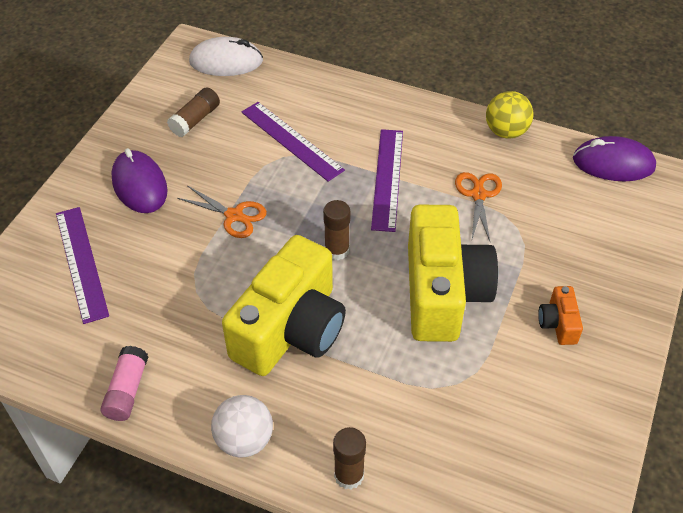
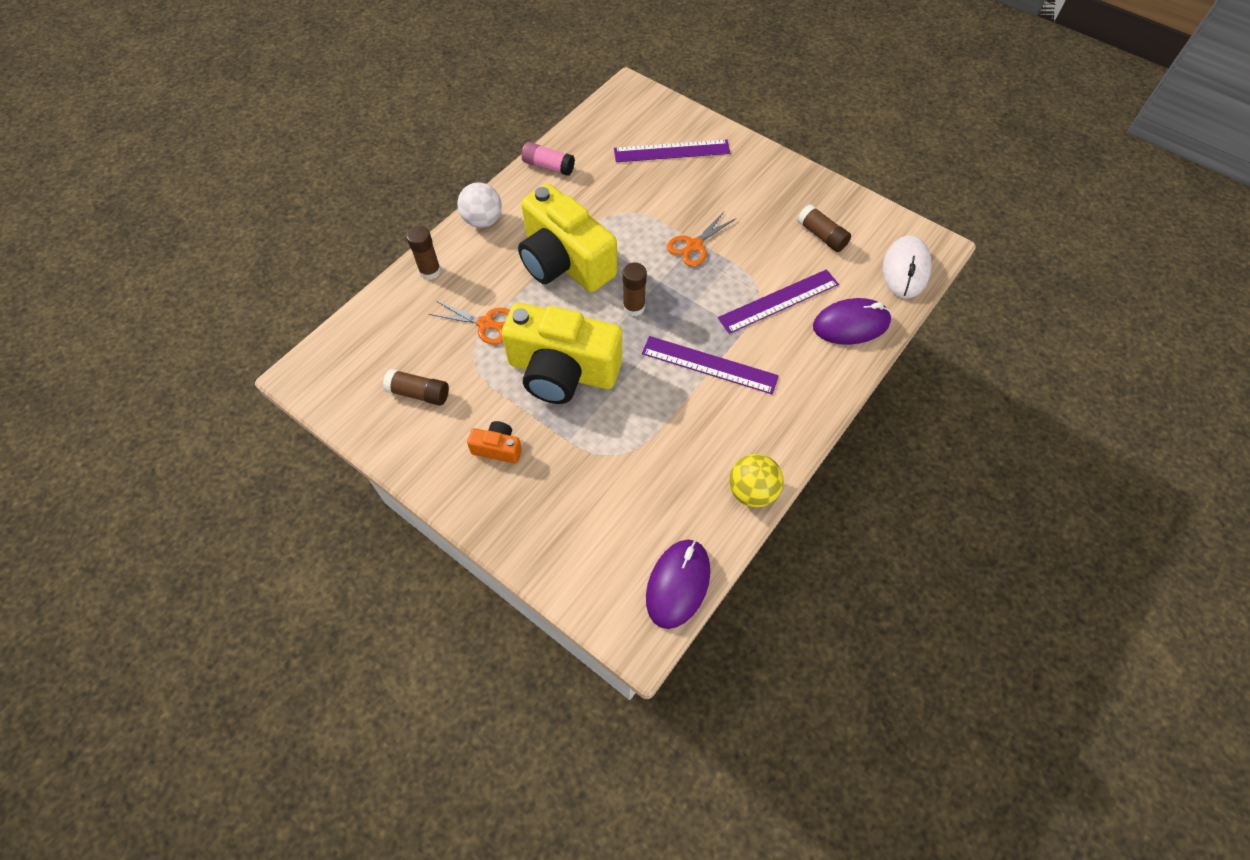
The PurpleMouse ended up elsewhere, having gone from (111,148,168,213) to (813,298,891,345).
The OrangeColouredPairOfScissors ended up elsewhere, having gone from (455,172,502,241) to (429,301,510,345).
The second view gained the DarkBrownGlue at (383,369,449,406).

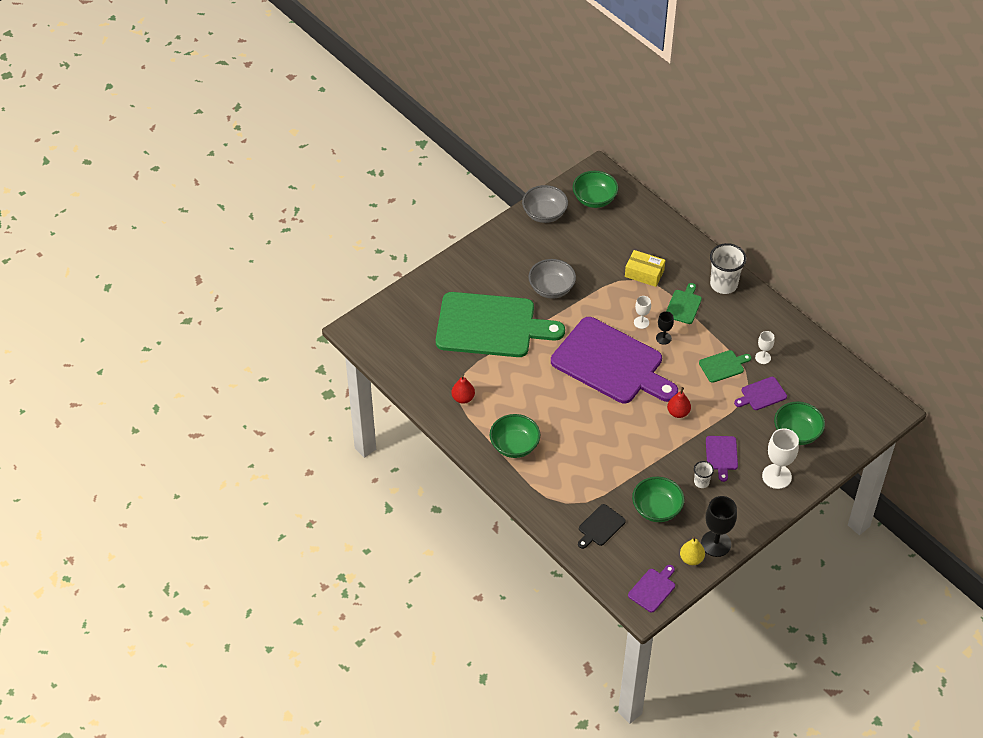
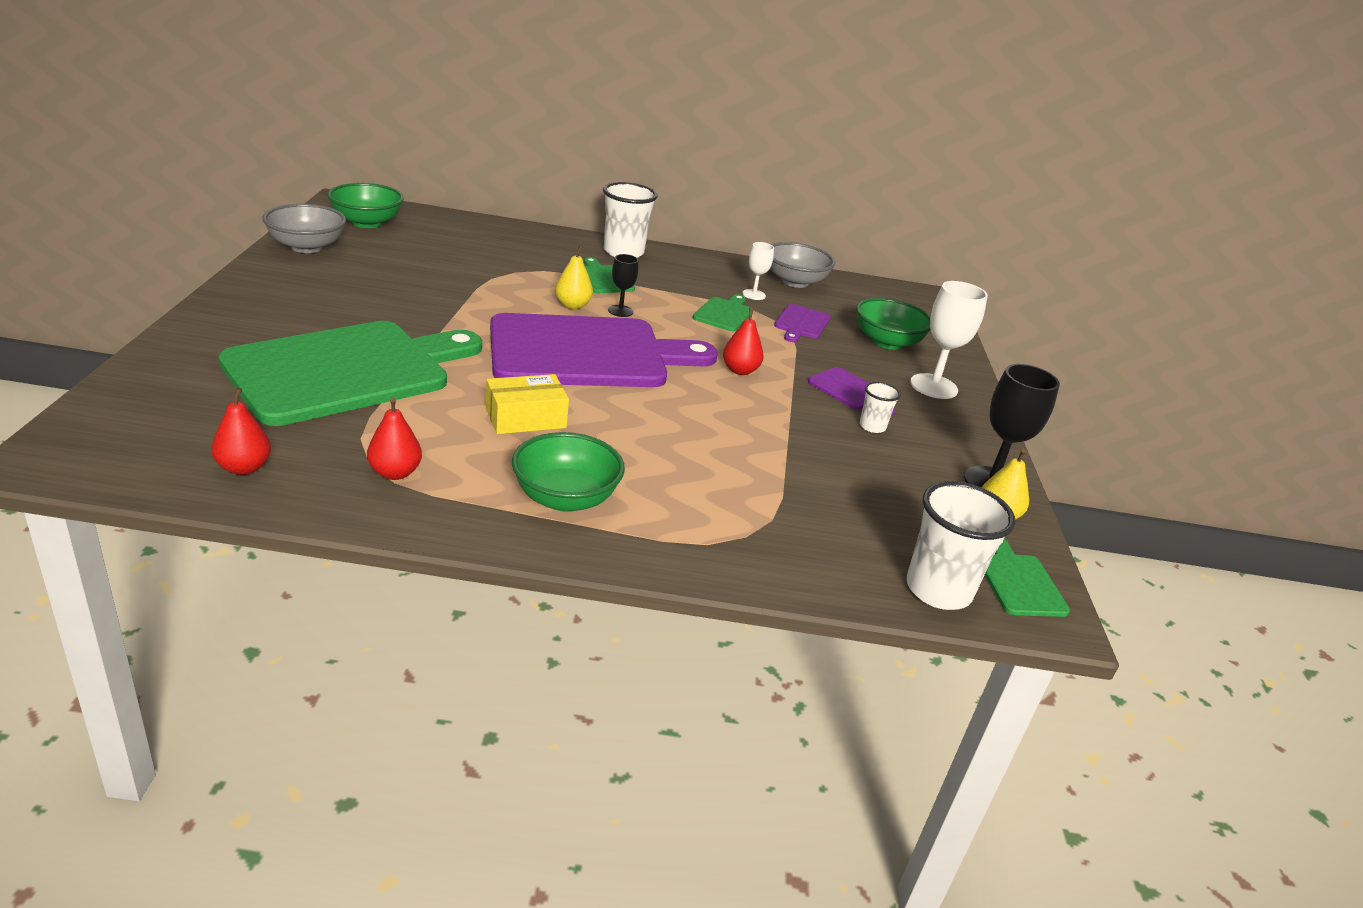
The YellowParcel ended up elsewhere, having gone from (625,250,665,287) to (486,374,569,434).
The AshGreyBowl ended up elsewhere, having gone from (528,259,576,299) to (770,242,835,288).
Where the WhiteChalice stood at (634,296,651,329), the YellowToyPear came to stand at (555,245,593,309).
The second view lost the LeafGreenBowl at (632,477,685,522).
The second view lost the JetBlackChoppingBoard at (578,504,626,549).
What was the PurpleChoppingBoard at (628,565,675,612) turned into the LeafGreenChoppingBoard at (985,538,1070,617).
The second view gained the CrimsonToyPear at (211,387,271,475).
The second view gained the WhiteTumbler at (907,481,1016,610).

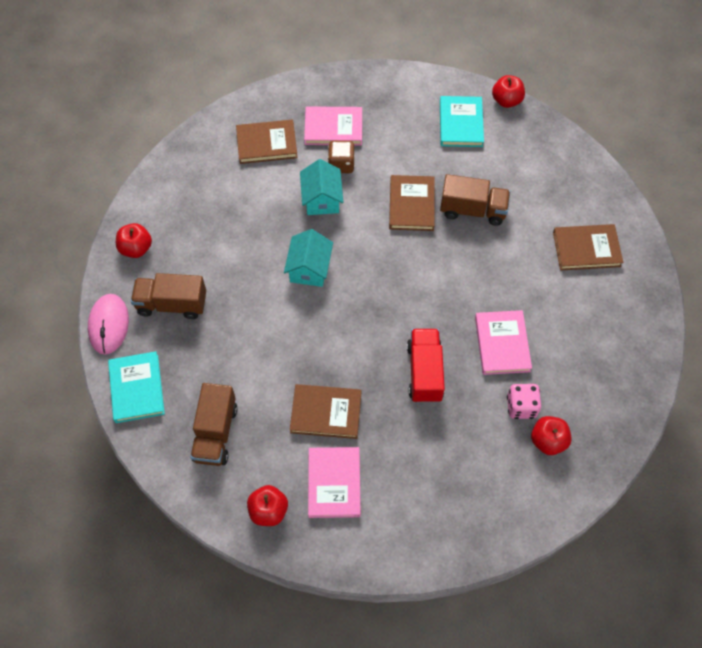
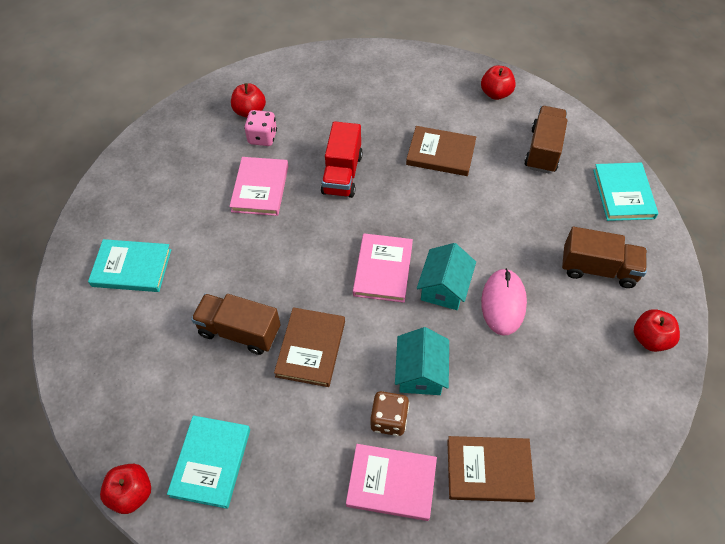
What was the DarkBrownHardcover at (553,224,623,270) turned into the TealHardcover at (88,239,171,292).
The RosyMouse ended up elsewhere, having gone from (88,294,129,355) to (481,268,527,336).
The RosyHardcover ended up elsewhere, having gone from (308,447,361,518) to (353,233,413,303).

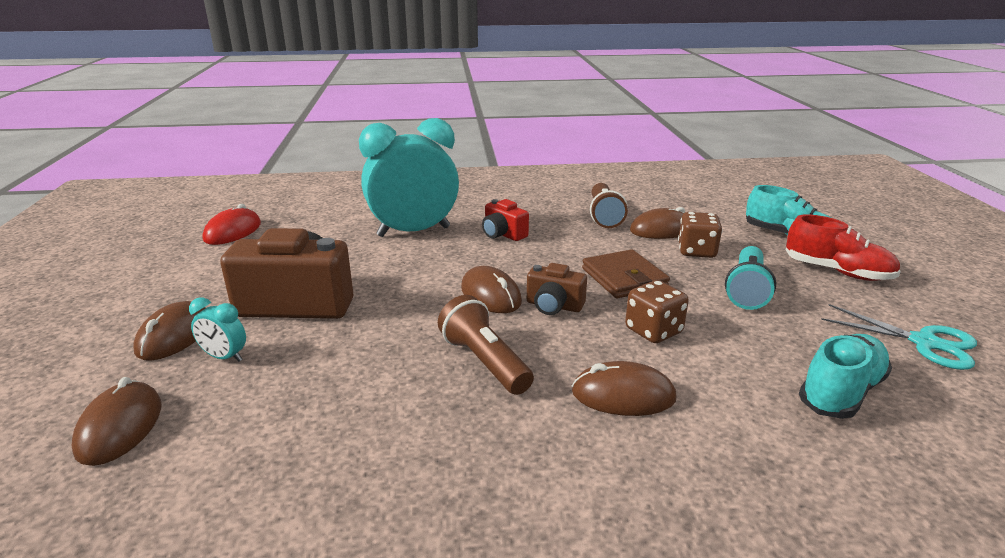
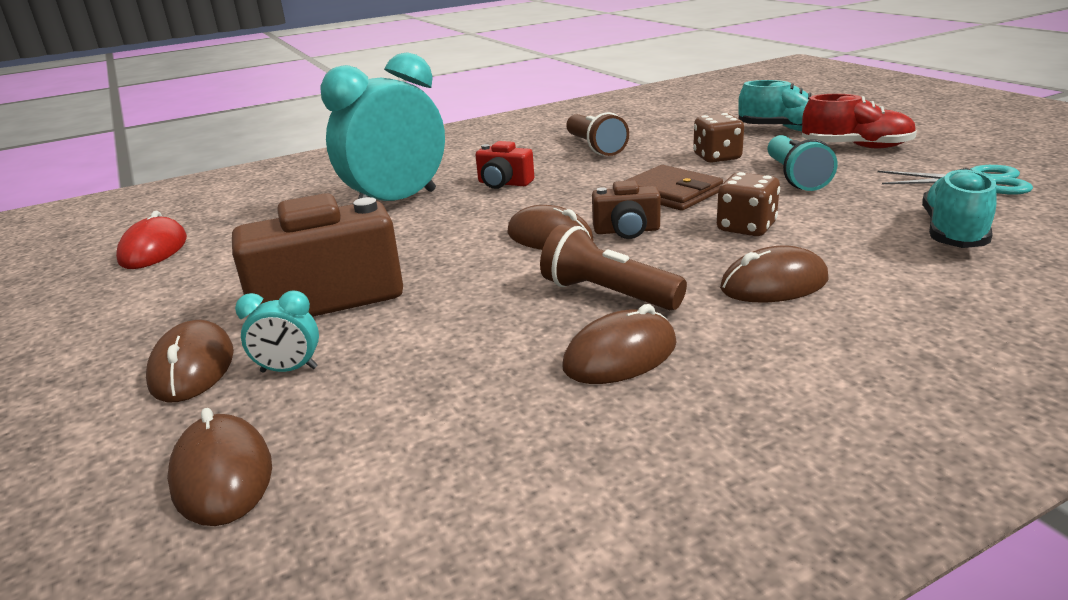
The DarkBrownMouse ended up elsewhere, having gone from (630,207,685,239) to (562,304,677,384).

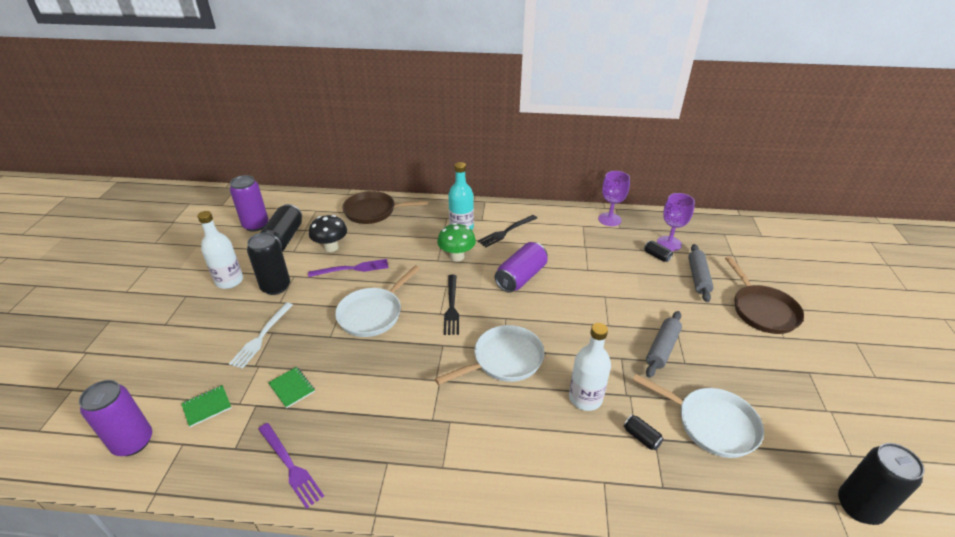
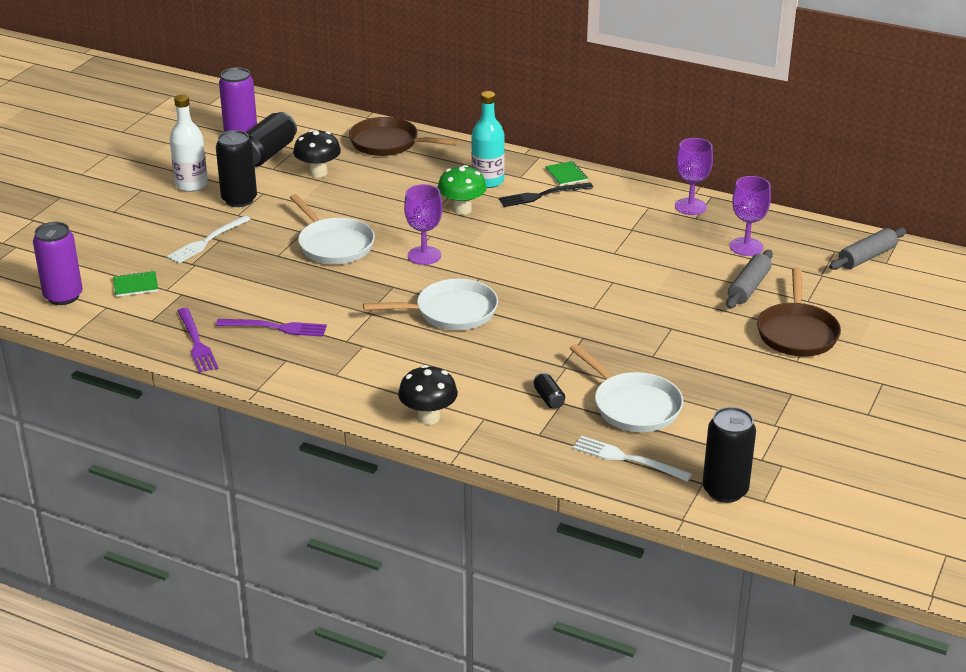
The second view lost the JetBlackCan at (644,240,673,262).
The second view lost the PurpleCan at (495,242,548,293).
The PurpleTableFork ended up elsewhere, having gone from (308,259,388,277) to (216,319,327,337).
The WhiteSkillet at (335,266,420,337) ended up facing another way, 90 degrees counterclockwise from before.
Where the JetBlackTableFork stood at (444,275,459,335), the PurpleChalice came to stand at (404,184,442,265).
The AshGreyPastryRoller ended up elsewhere, having gone from (646,311,682,378) to (829,228,906,270).
The second view lost the WhiteFlask at (569,323,611,411).
The LeafGreenNotebook ended up elsewhere, having gone from (268,367,315,408) to (545,161,588,186).
The second view gained the JetBlackFungus at (398,365,458,425).
The second view gained the WhiteTableFork at (573,436,692,482).

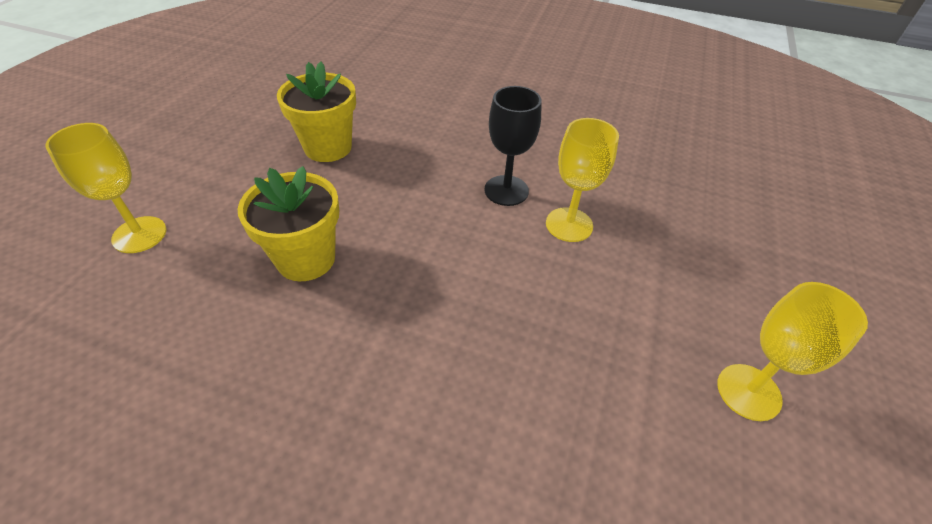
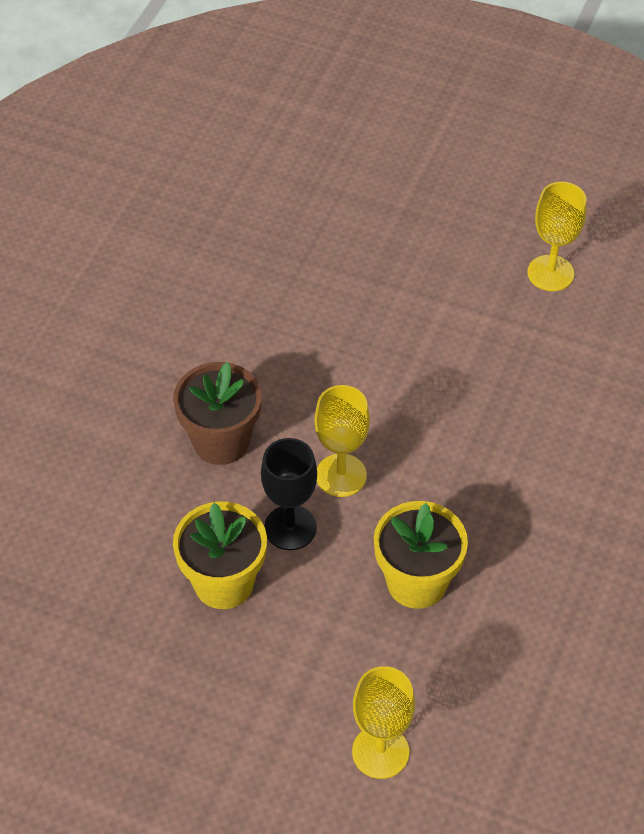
The JetBlackChalice ended up elsewhere, having gone from (484,86,541,206) to (261,438,317,550).
The YellowChalice ended up elsewhere, having gone from (546,118,619,242) to (315,385,370,497).
The second view gained the DarkBrownPottedPlant at (173,362,262,465).

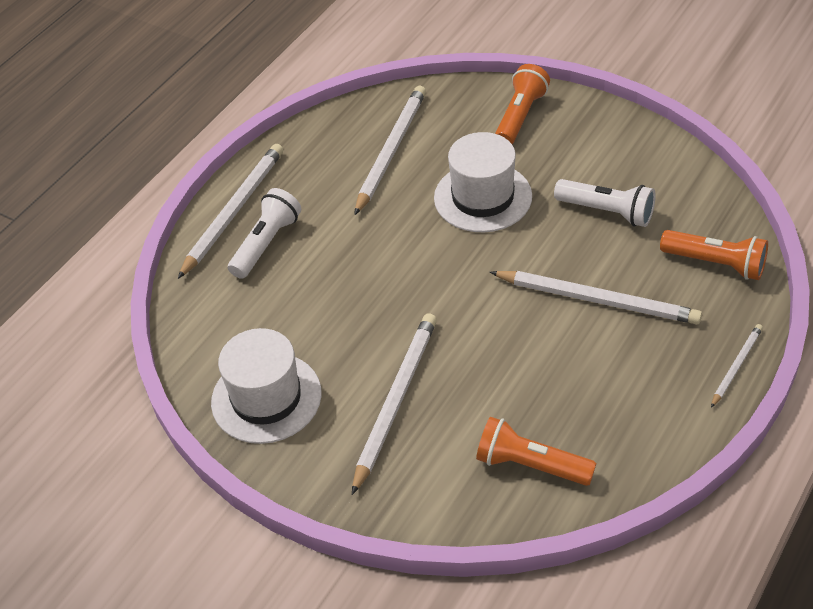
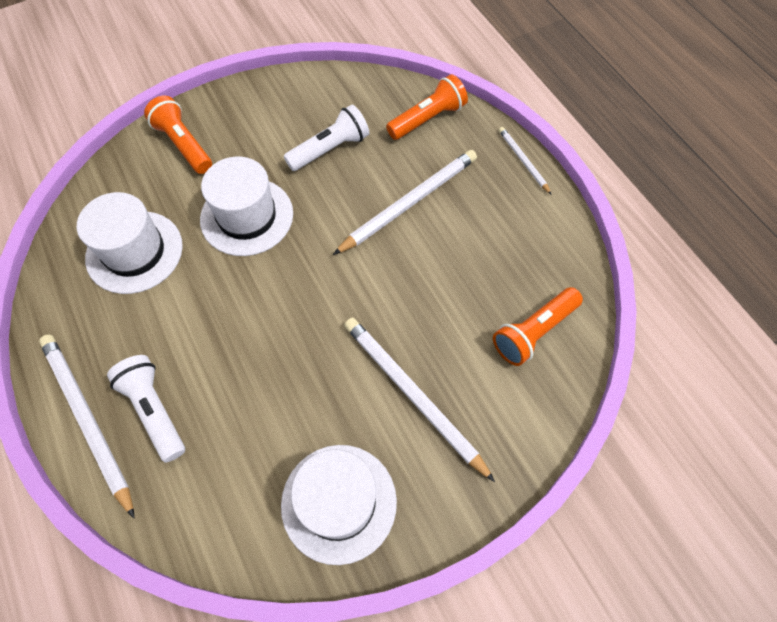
Where the WhitePencil stood at (354,86,426,215), the WhiteTopHat came to stand at (77,192,183,294).

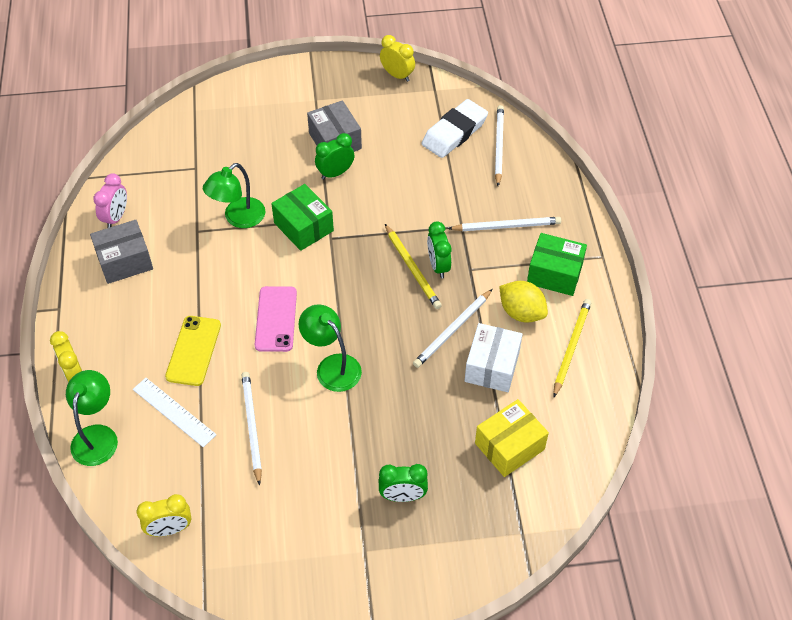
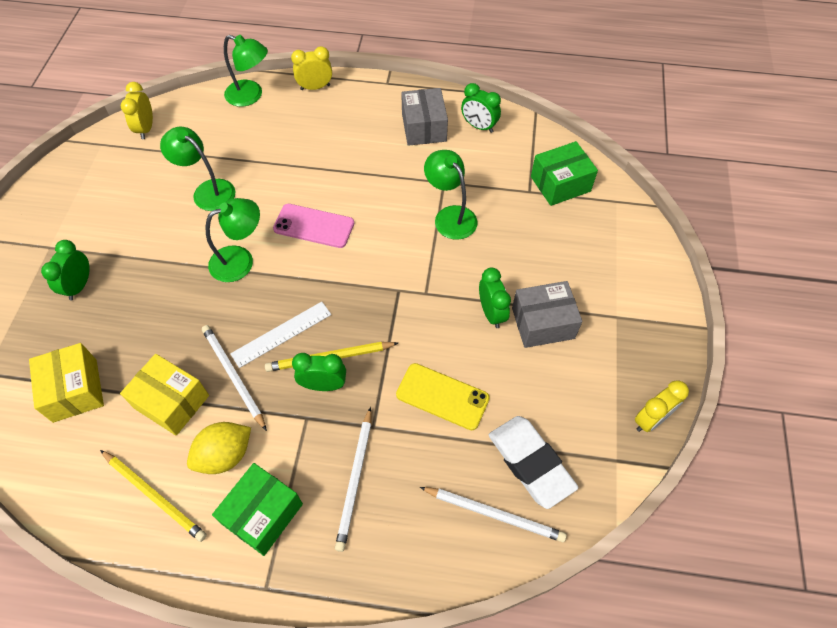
What was the RosyClock at (93,173,127,228) turned into the LeafGreenClock at (461,83,501,133).
The LeafGreenParcel ended up elsewhere, having gone from (271,184,334,251) to (531,141,598,206).
The YellowSmartphone ended up elsewhere, having gone from (165,316,221,386) to (396,363,490,430).
What was the WhiteParcel at (465,323,522,392) turned into the YellowParcel at (120,354,209,436).
Where the WhitePencil stood at (241,372,262,486), the LeafGreenReadingLamp came to stand at (160,127,235,211).
The WhiteStraightedge ended up elsewhere, having gone from (133,378,217,447) to (230,302,331,368).

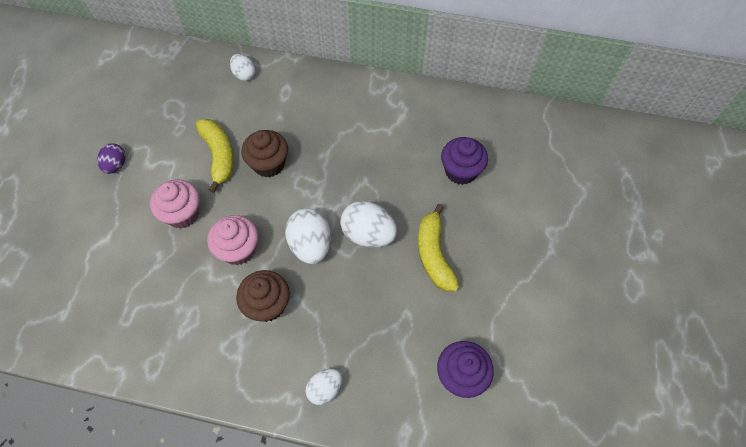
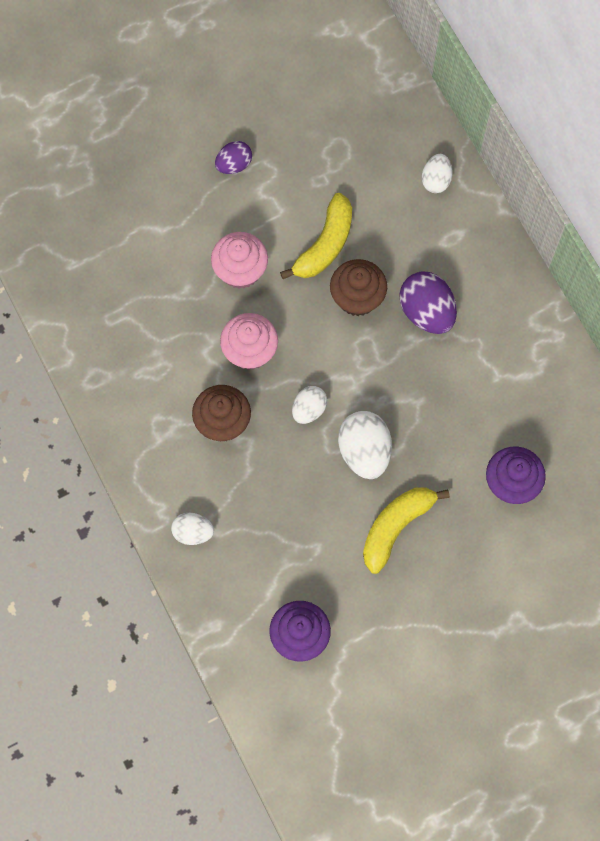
The size of the WhiteToyEgg at (285,208,331,264) changed by a factor of 0.60.
The second view gained the PurpleToyEgg at (400,271,457,334).

